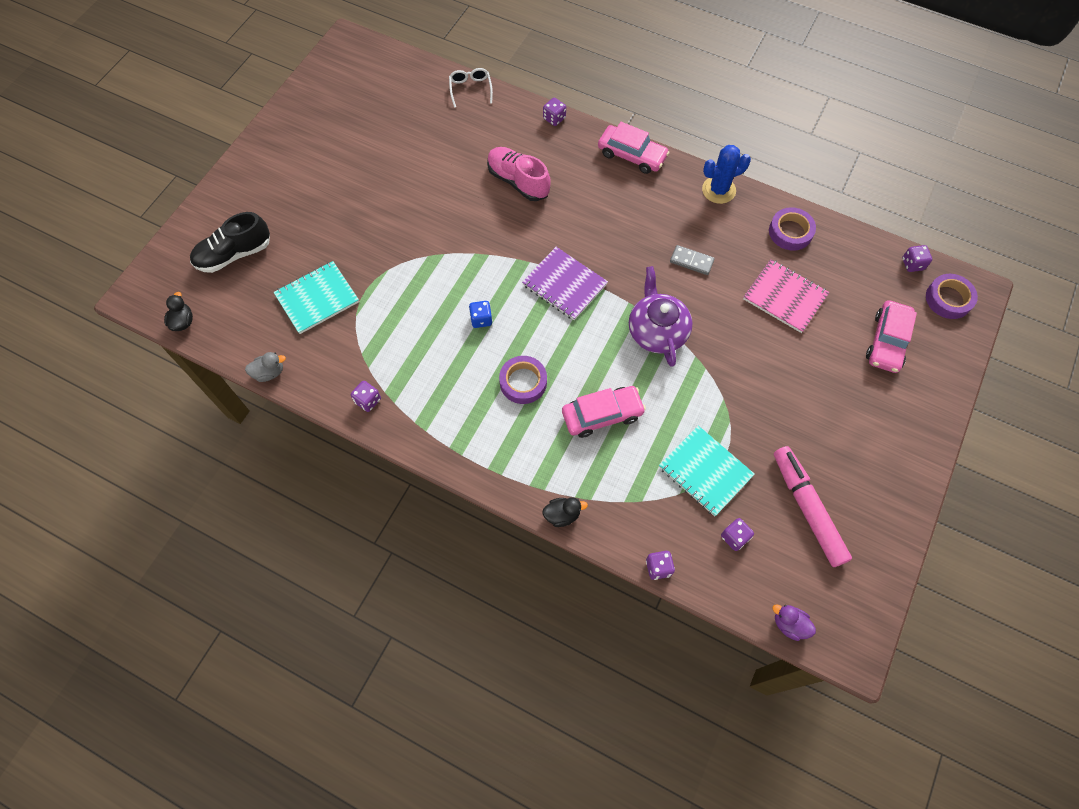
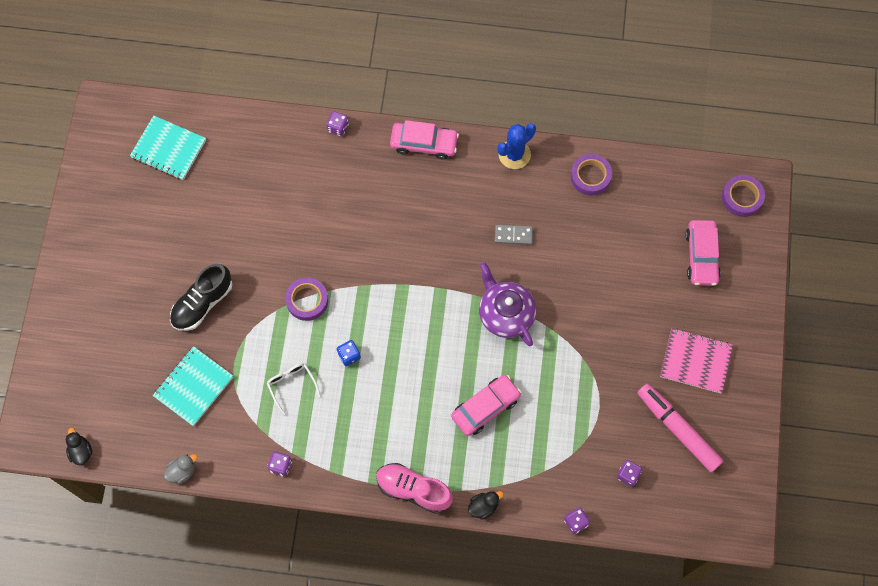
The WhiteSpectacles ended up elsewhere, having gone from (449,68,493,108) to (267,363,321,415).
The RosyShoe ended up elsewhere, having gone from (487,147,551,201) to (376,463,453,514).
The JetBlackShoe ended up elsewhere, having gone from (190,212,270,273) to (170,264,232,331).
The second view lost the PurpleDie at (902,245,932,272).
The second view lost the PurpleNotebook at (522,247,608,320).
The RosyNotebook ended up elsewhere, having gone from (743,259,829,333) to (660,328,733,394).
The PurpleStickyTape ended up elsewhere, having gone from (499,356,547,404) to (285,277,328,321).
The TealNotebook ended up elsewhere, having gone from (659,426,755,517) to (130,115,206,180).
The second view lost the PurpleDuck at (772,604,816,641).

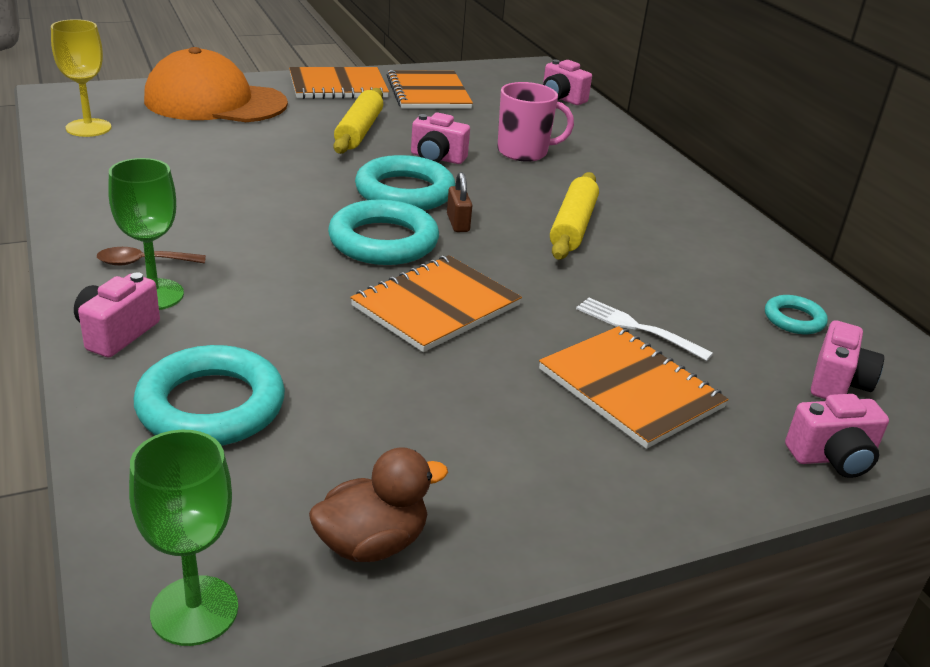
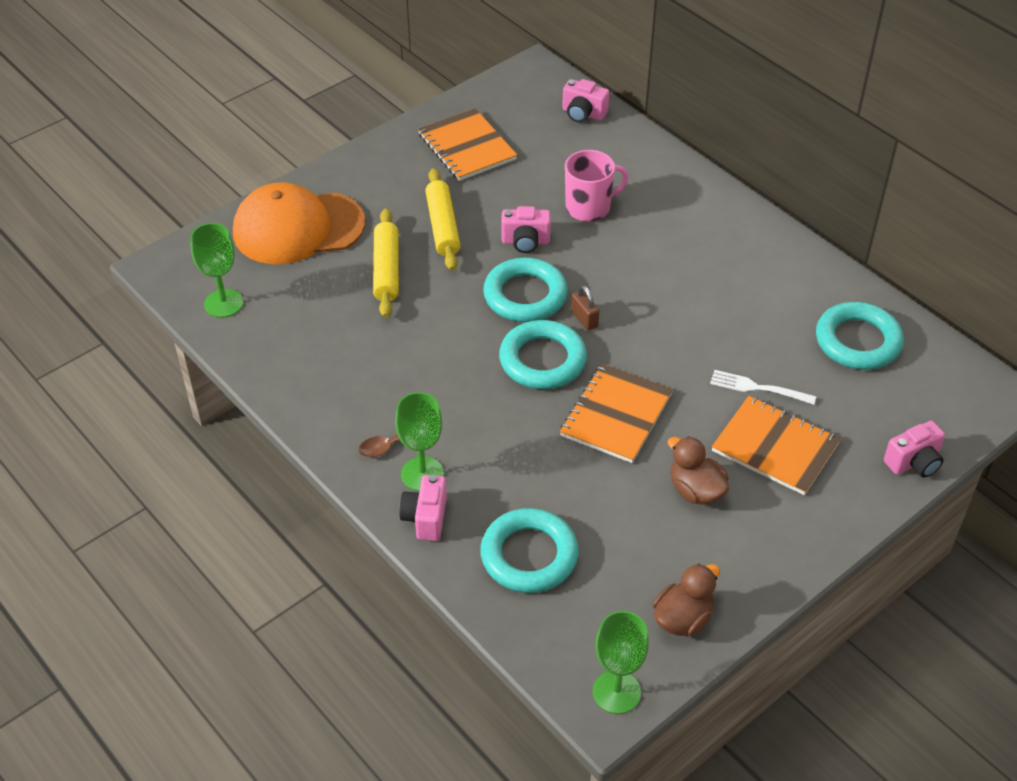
What was the YellowChalice at (51,19,112,137) turned into the LeafGreenChalice at (190,223,243,318).
The second view lost the OrangeColouredNotebook at (289,67,389,99).
The YellowPastryRoller ended up elsewhere, having gone from (550,172,599,260) to (373,208,399,318).
The size of the TealTorus at (765,295,828,334) changed by a factor of 1.91.
The second view lost the RosyCompactCamera at (811,320,884,399).
The second view gained the DarkBrownDuck at (668,436,729,505).

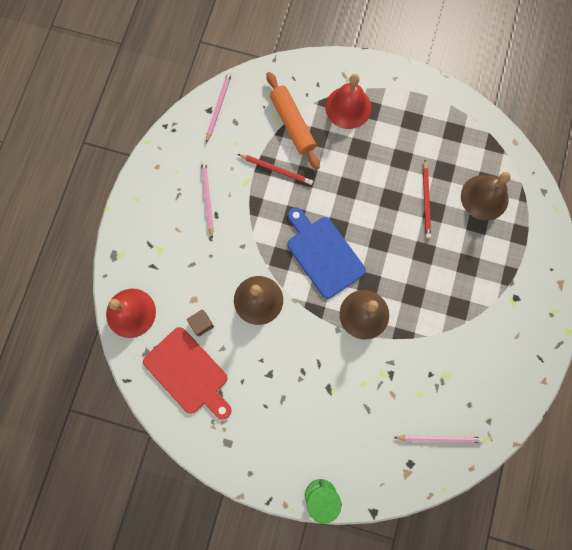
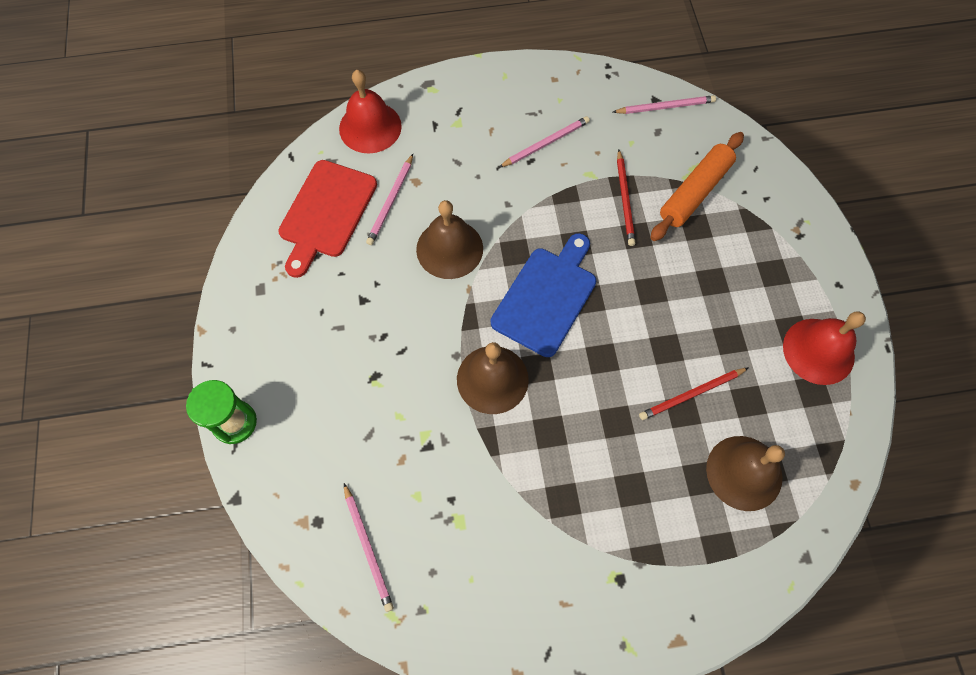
The CrimsonBell ended up elsewhere, having gone from (325,74,371,129) to (783,311,866,385).
Where the DarkBrownBlock stood at (187,309,214,336), the RosyPencil came to stand at (366,154,413,245).

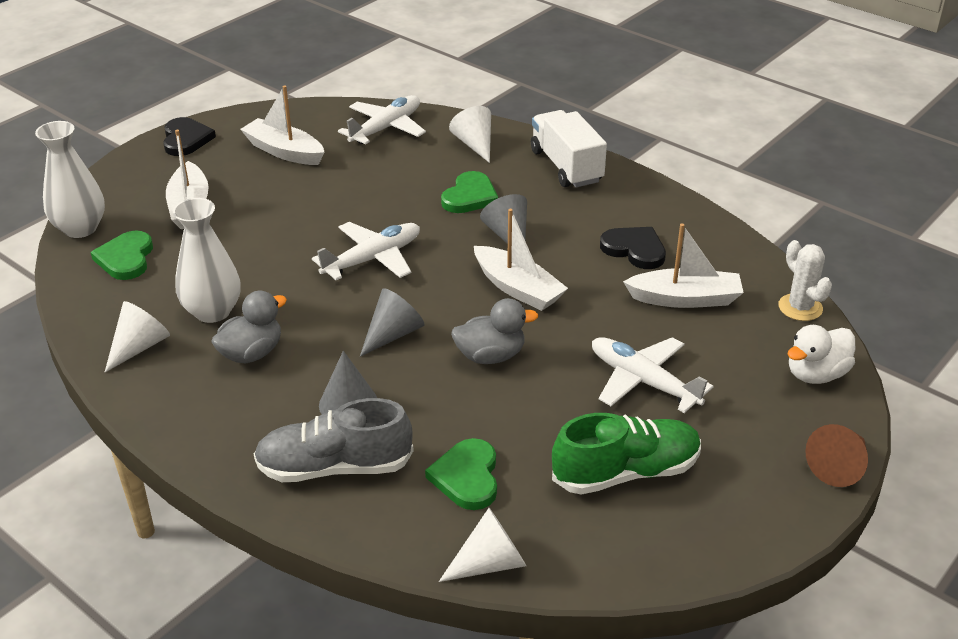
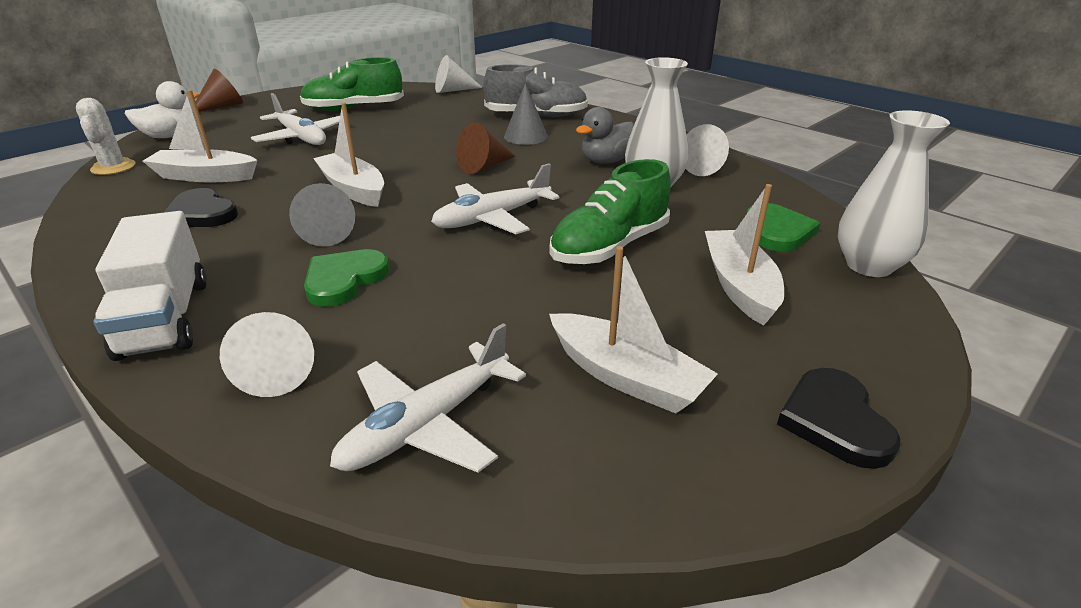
What was the AshGreyCone at (360,288,425,357) turned into the DarkBrownCone at (456,122,515,174).
The second view lost the AshGreyDuck at (451,298,538,364).
The second view lost the LeafGreenHeart at (425,438,497,510).
The second view gained the LeafGreenShoe at (549,159,671,264).

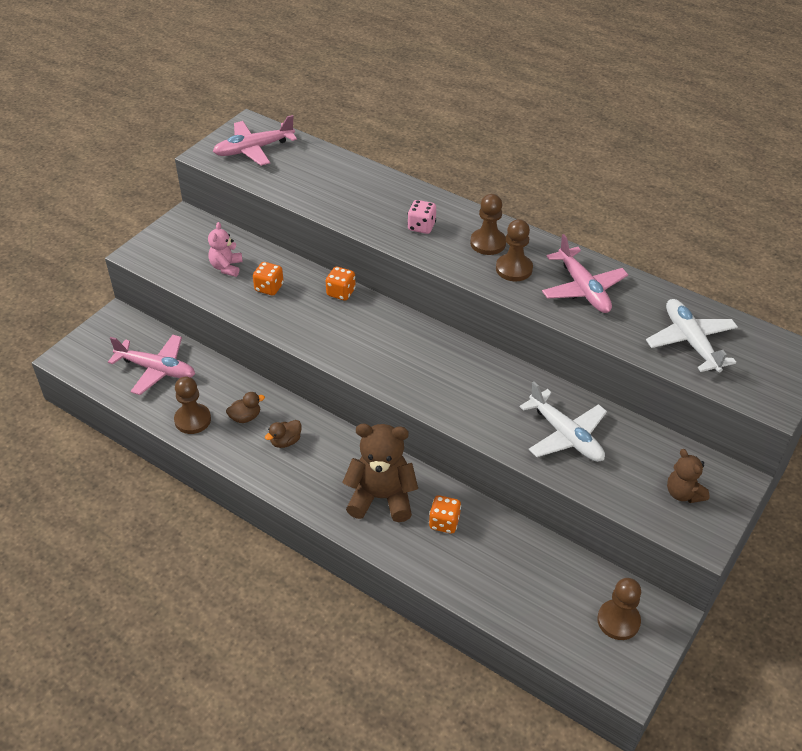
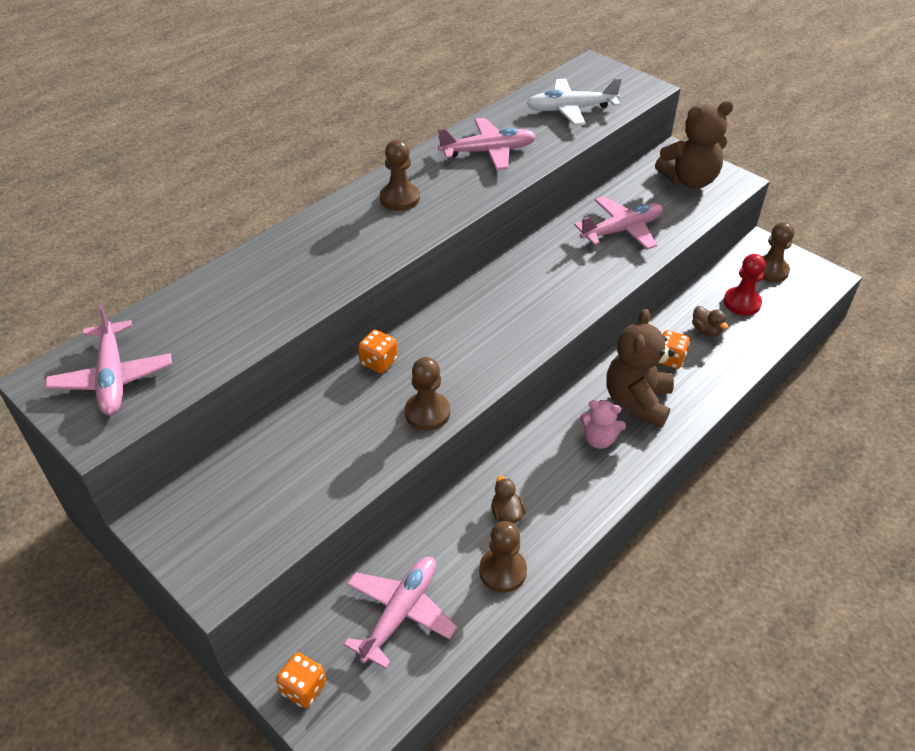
The second view lost the RosyDie at (407,200,436,234).
The DarkBrownChessPawn ended up elsewhere, having gone from (496,219,533,281) to (405,357,450,431).
The RosyTeddy ended up elsewhere, having gone from (208,222,243,277) to (580,400,626,449).
The OrangeColouredDie ended up elsewhere, having gone from (253,262,284,295) to (276,652,326,708).
What was the WhitePlane at (519,381,607,462) turned into the RosyPlane at (574,196,663,250).
The DarkBrownDuck ended up elsewhere, having gone from (265,420,301,448) to (692,306,728,337).
The size of the DarkBrownTeddy at (667,449,710,503) changed by a factor of 1.78.
The second view gained the CrimsonChessPawn at (724,254,766,315).

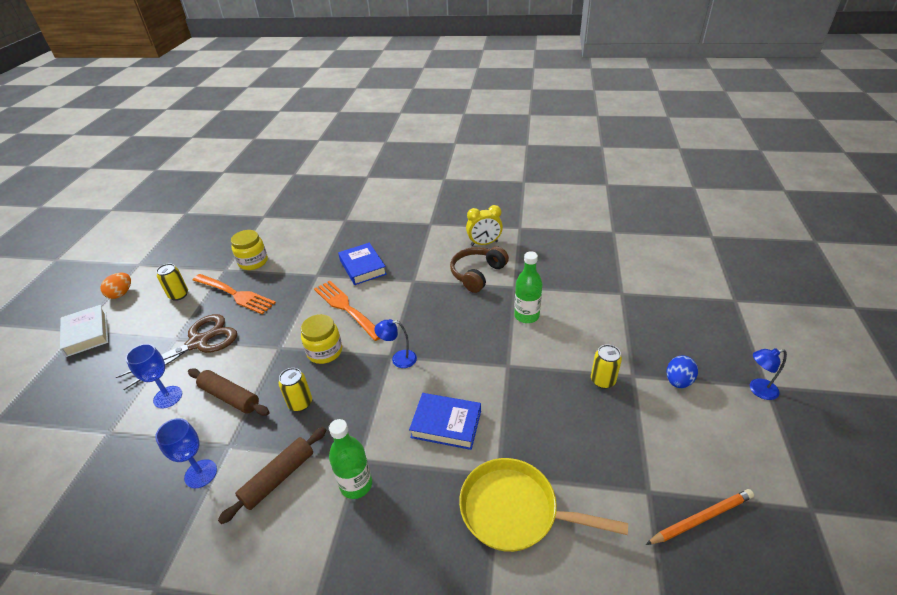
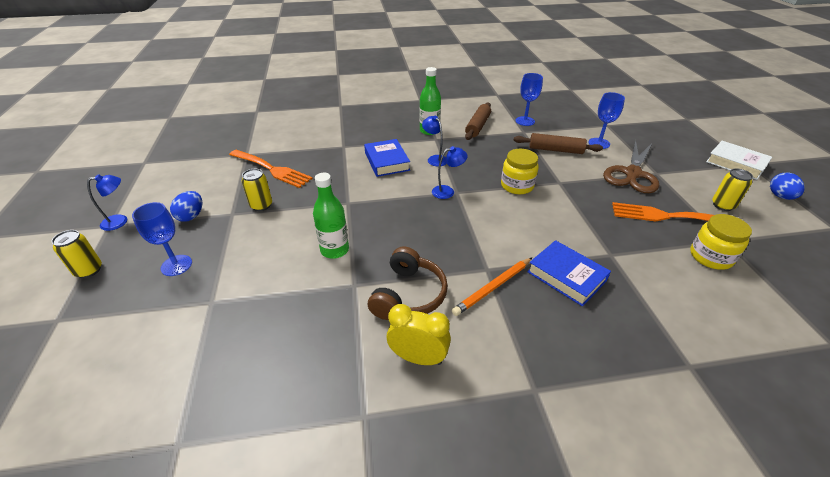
The YellowClock at (466,205,503,246) ended up facing another way, 45 degrees clockwise from before.
What was the OrangeColouredToyEgg at (100,273,131,299) turned into the CobaltToyEgg at (770,173,805,200).
The OrangeColouredTableFork ended up elsewhere, having gone from (314,281,380,341) to (229,150,313,188).
The YellowCan ended up elsewhere, having gone from (279,368,312,412) to (51,230,102,278).
The CobaltHardcover at (409,393,481,450) ended up facing another way, 75 degrees clockwise from before.
The second view lost the YellowSkillet at (459,458,628,552).
The OrangeColouredPencil ended up elsewhere, having gone from (646,489,754,545) to (452,258,532,316).
The second view gained the CobaltReadingLamp at (422,116,447,166).
The second view gained the CobaltChalice at (132,202,192,276).

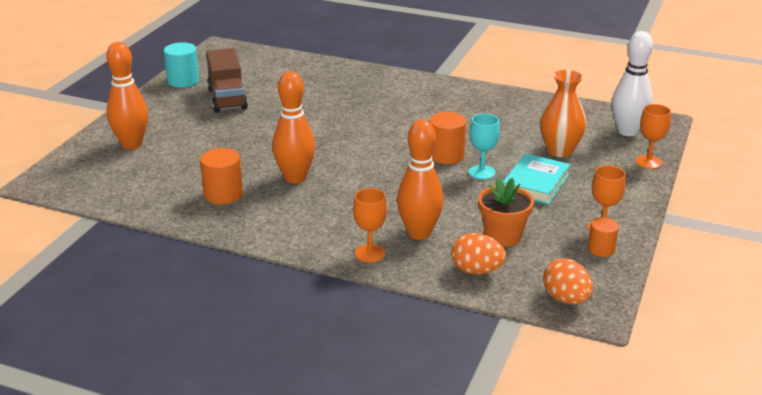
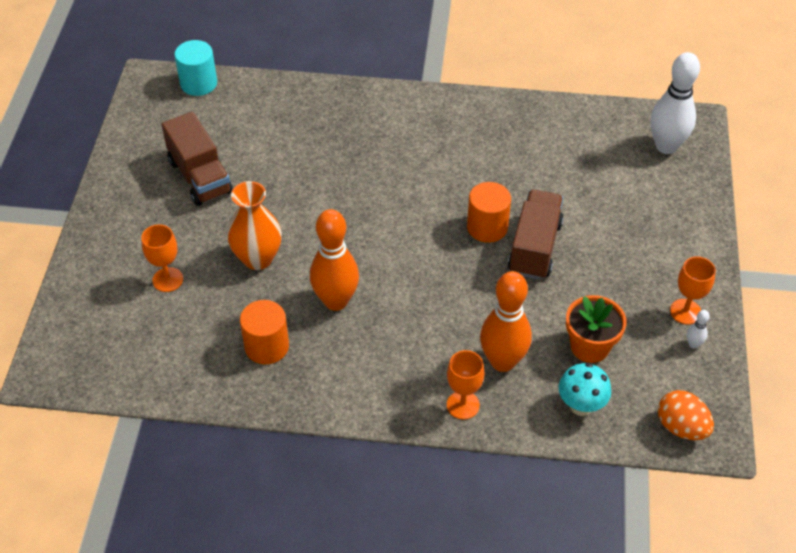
The second view lost the OrangeColouredSkittle at (106,42,148,149).
The TealSolidCylinder ended up elsewhere, having gone from (164,42,199,88) to (174,40,217,96).
The OrangeColouredFlowerVase ended up elsewhere, having gone from (540,70,586,157) to (227,181,282,270).
The OrangeColouredChalice ended up elsewhere, having gone from (635,104,671,169) to (141,224,183,292).
Where the TealChalice stood at (469,114,500,179), the DarkBrownTruck came to stand at (508,190,564,280).
The second view lost the TealHardcover at (503,153,570,204).
Where the OrangeColouredSolidCylinder stood at (588,217,619,257), the WhiteSkittle came to stand at (687,310,710,349).
Where the OrangeColouredToyEgg stood at (451,233,506,275), the TealFungus came to stand at (559,363,611,416).

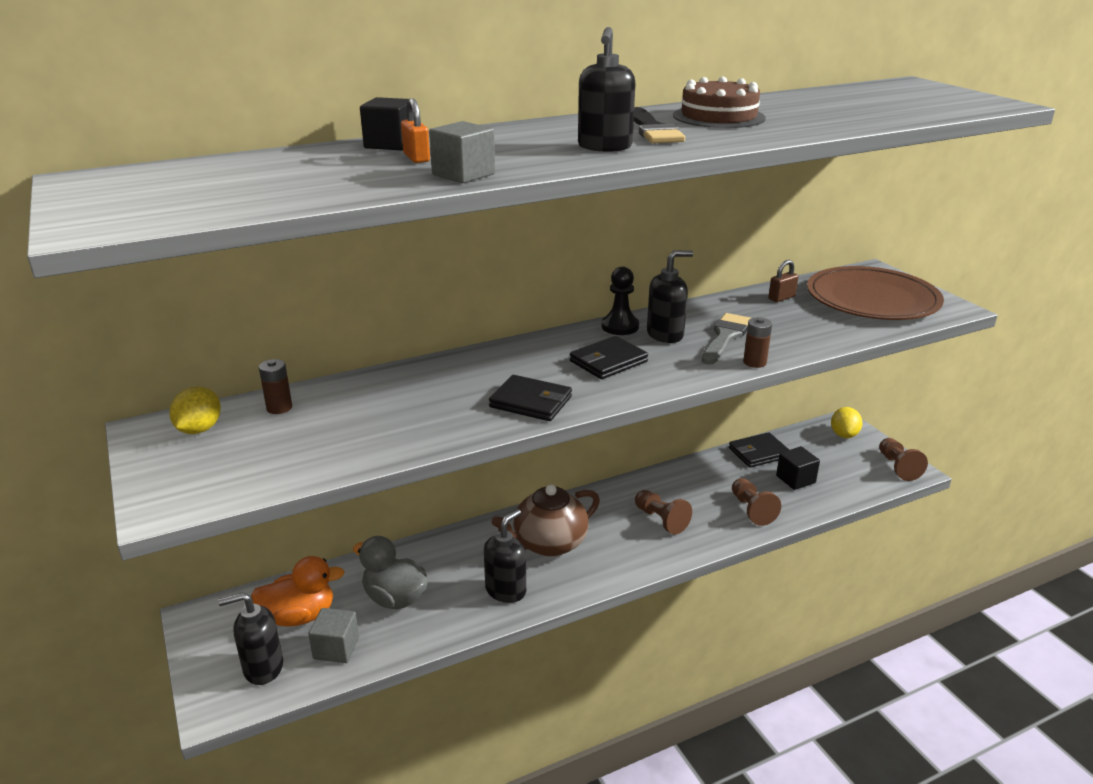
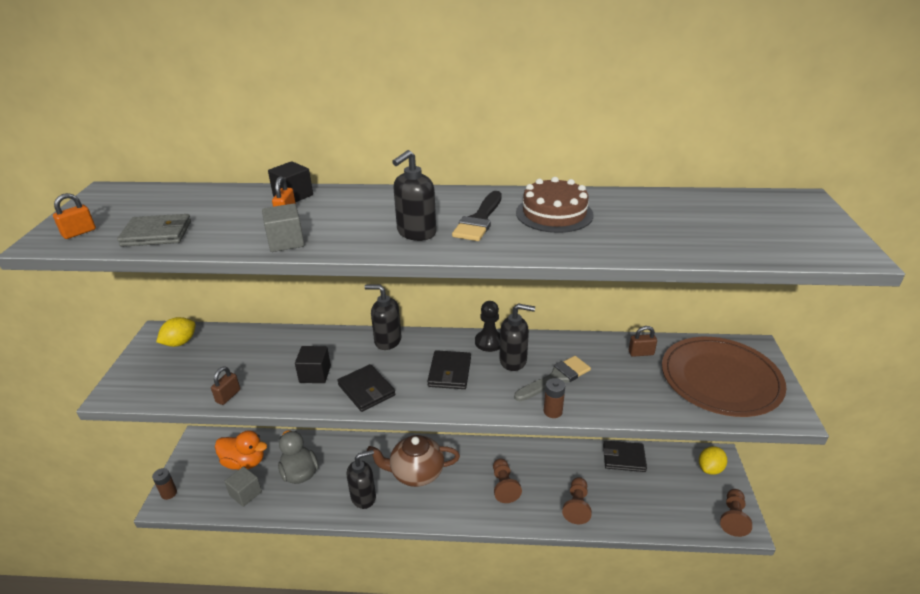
The JetBlackBillfold at (570,336,648,379) ended up facing another way, 75 degrees counterclockwise from before.
The DarkBrownAaBattery ended up elsewhere, having gone from (259,359,292,414) to (152,468,177,500).
The JetBlackBlock ended up elsewhere, having gone from (776,446,820,490) to (295,346,331,383).
The JetBlackSoapDispenser ended up elsewhere, having gone from (218,592,283,685) to (365,284,402,350).
The second view gained the OrangeColouredLock at (53,193,96,239).
The second view gained the AshGreyBillfold at (117,214,191,247).
The second view gained the DarkBrownLock at (211,366,240,405).

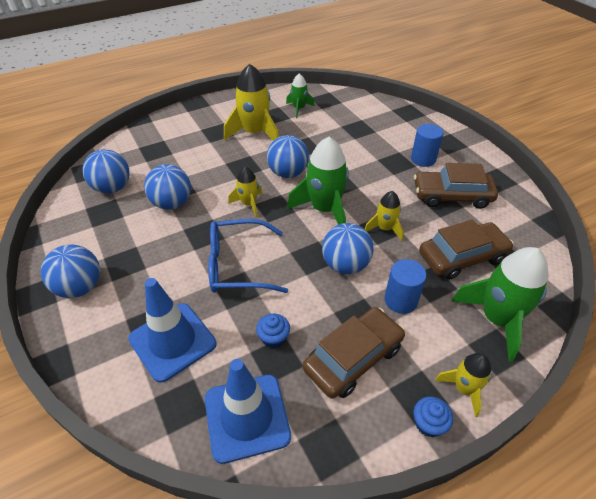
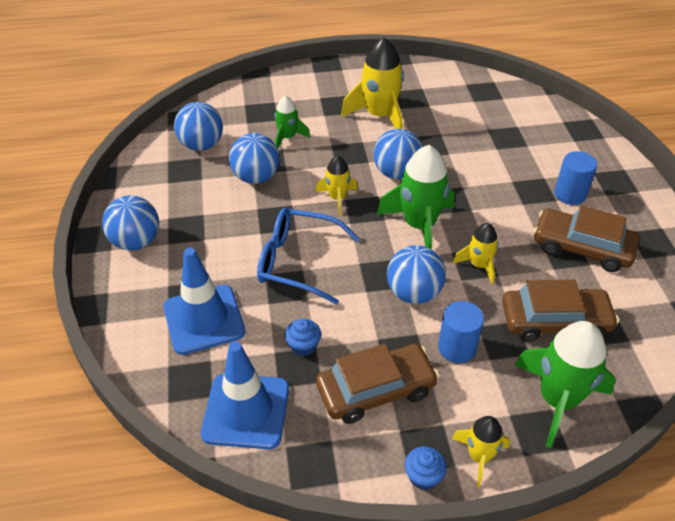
The LeafGreenToyRocket ended up elsewhere, having gone from (286,73,315,118) to (274,96,310,149).

